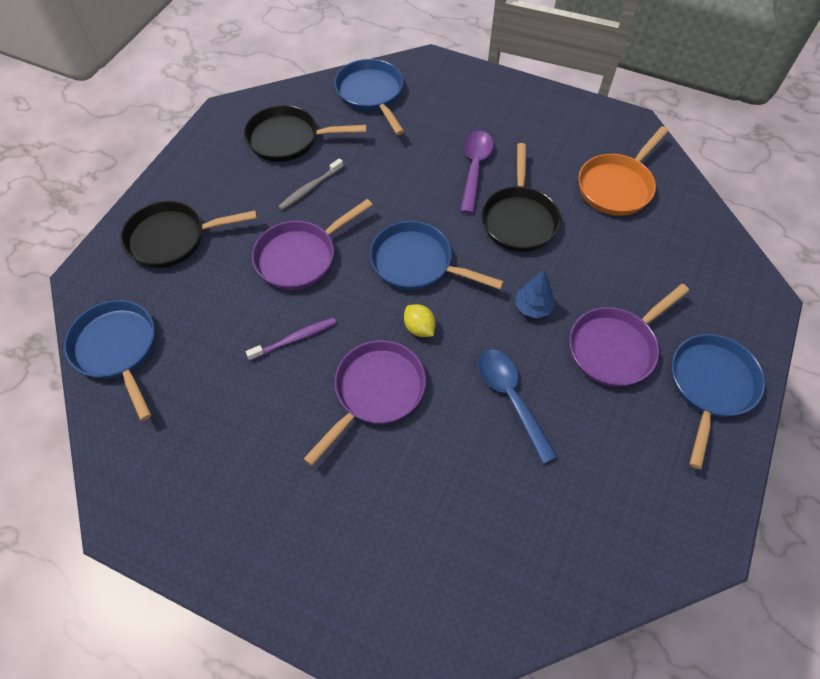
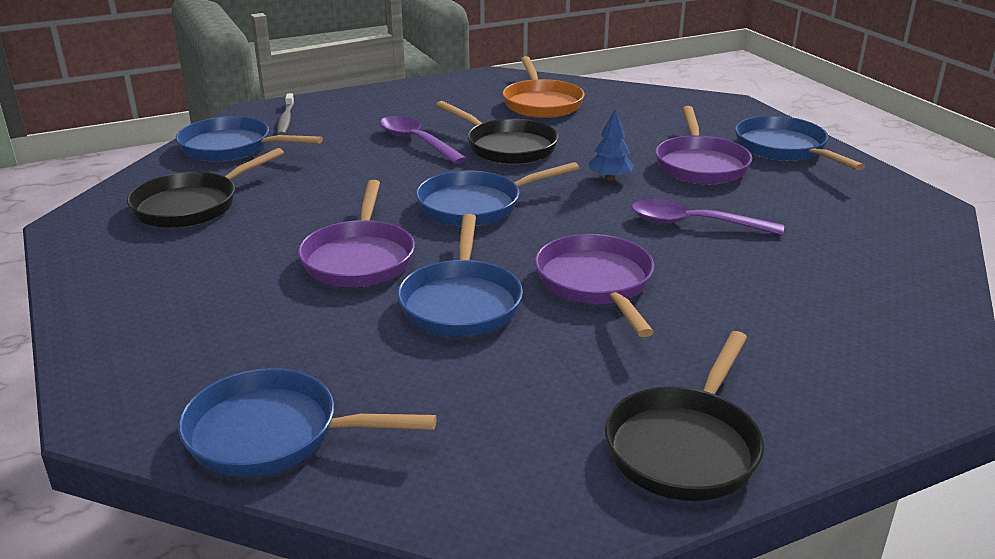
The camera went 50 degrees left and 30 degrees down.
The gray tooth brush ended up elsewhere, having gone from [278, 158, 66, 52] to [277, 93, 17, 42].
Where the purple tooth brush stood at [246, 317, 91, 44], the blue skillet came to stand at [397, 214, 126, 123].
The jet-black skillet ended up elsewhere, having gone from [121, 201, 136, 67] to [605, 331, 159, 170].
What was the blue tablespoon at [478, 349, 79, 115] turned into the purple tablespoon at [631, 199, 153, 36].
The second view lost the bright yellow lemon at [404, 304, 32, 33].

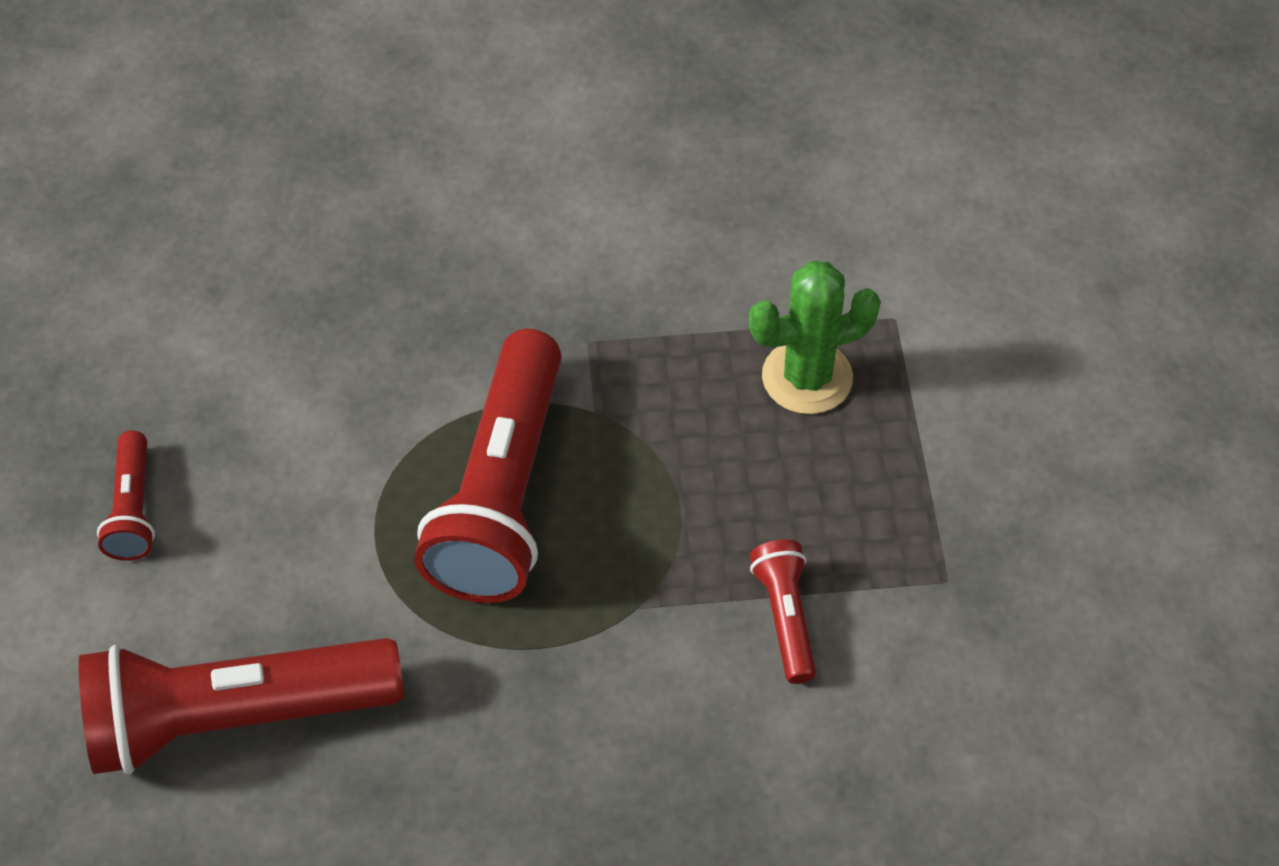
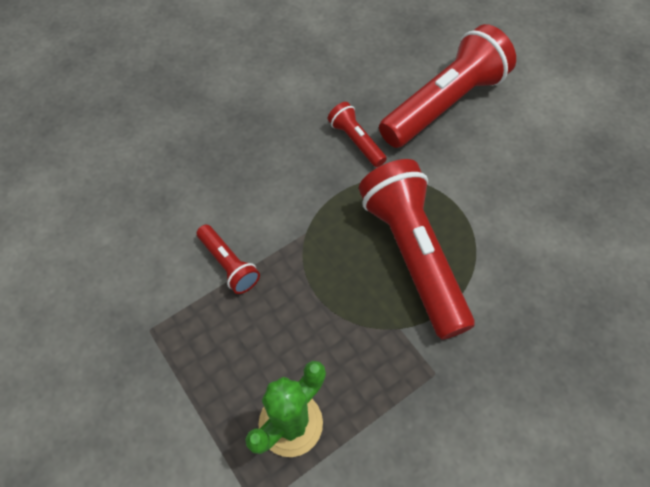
The camera went 150 degrees right and 5 degrees up.
The red torch ended up elsewhere, having gone from [97, 431, 58, 130] to [328, 102, 59, 65].

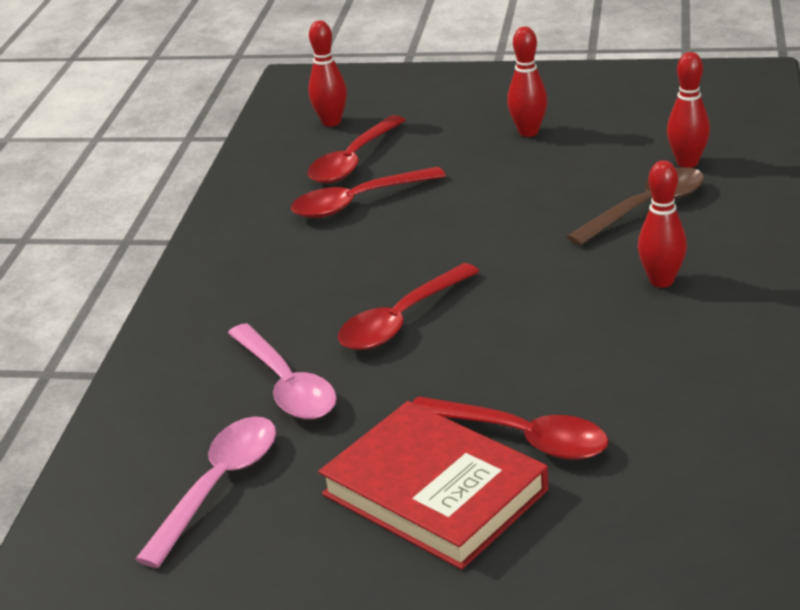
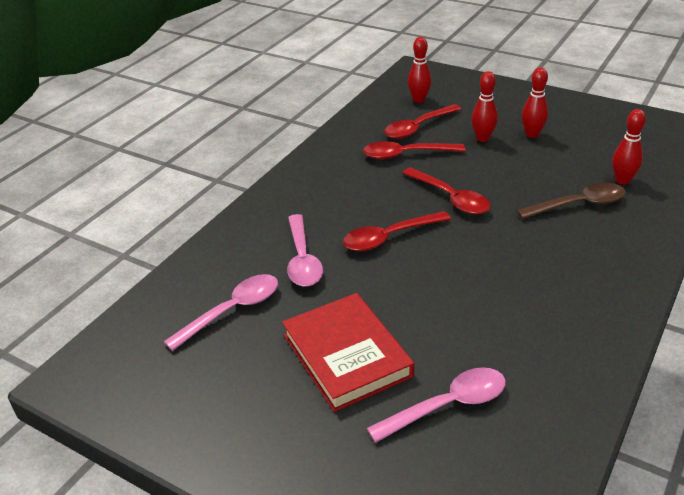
The camera went 20 degrees right and 5 degrees up.
The second view gained the rose-pink tablespoon at [367, 367, 139, 76].
The red tablespoon ended up elsewhere, having gone from [412, 396, 197, 64] to [402, 167, 89, 48].
The red tenpin ended up elsewhere, having gone from [638, 160, 49, 128] to [471, 71, 27, 71].

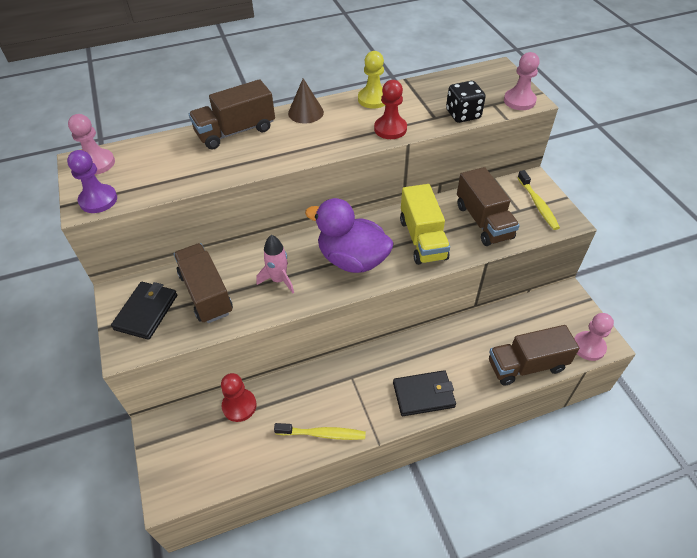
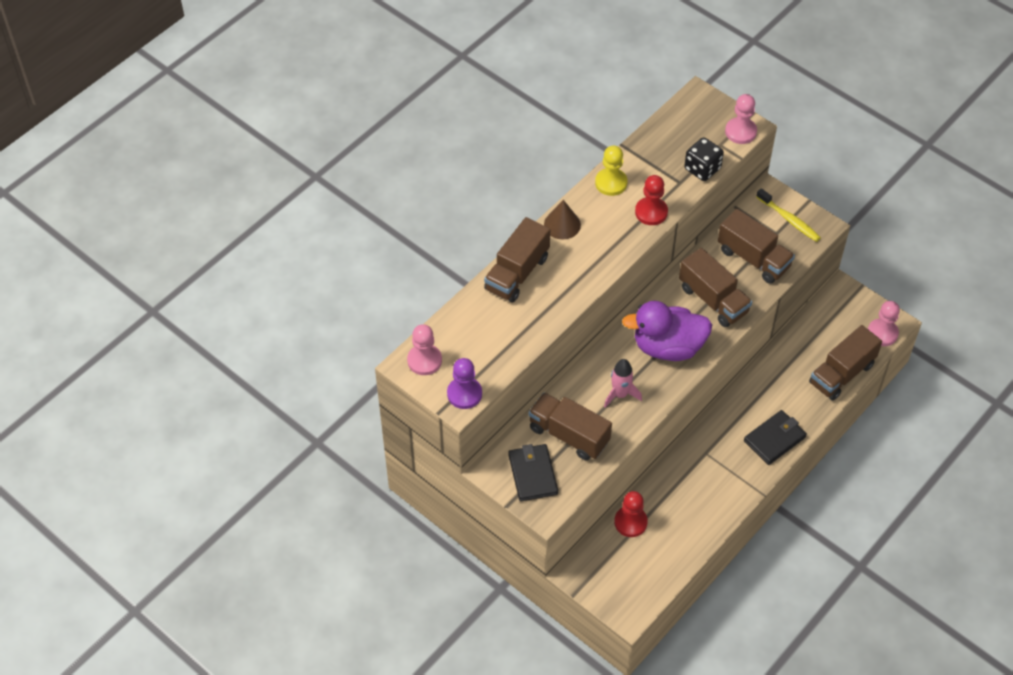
The camera went 30 degrees left and 5 degrees up.
What was the bright yellow toy truck at [400, 184, 50, 81] turned into the russet toy truck at [679, 248, 73, 79].
The second view lost the bright yellow tooth brush at [274, 423, 92, 17].

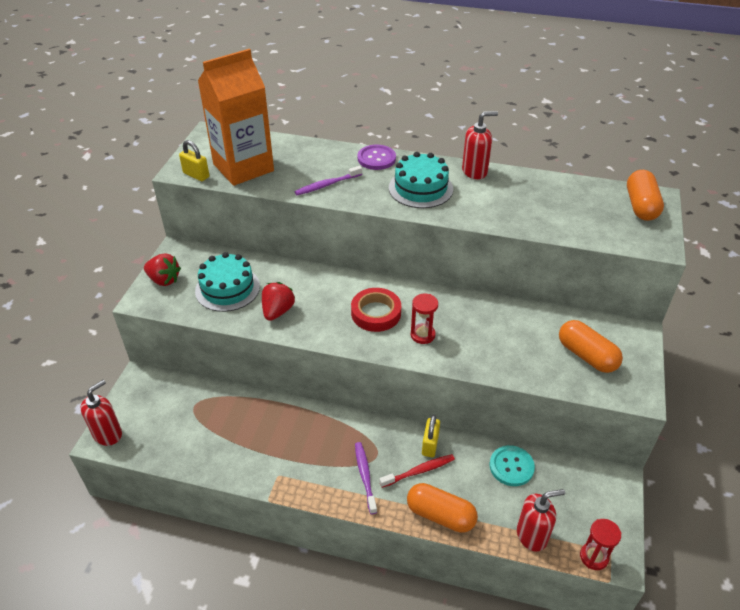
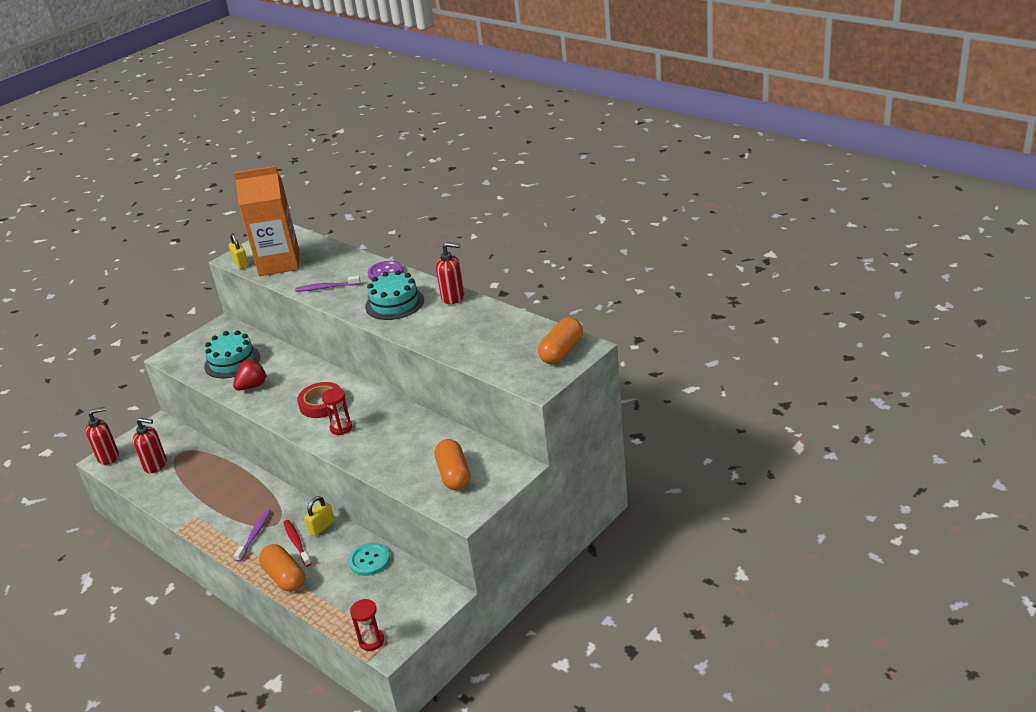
The camera went 30 degrees right and 10 degrees down.
The red soap pump ended up elsewhere, having gone from [517, 489, 48, 63] to [133, 418, 34, 55].
The red tooth brush at [379, 454, 76, 34] ended up facing another way, 120 degrees counterclockwise from before.
The second view lost the red strawberry at [144, 253, 37, 33].

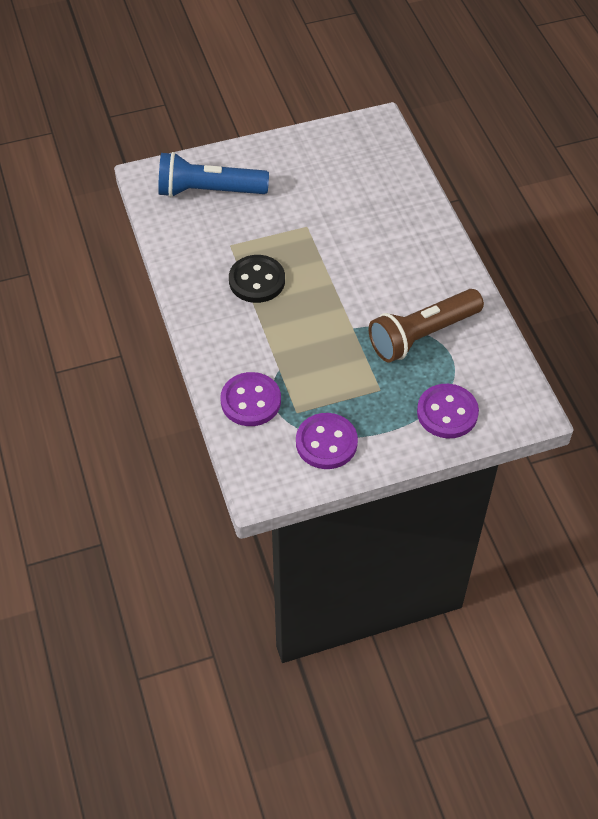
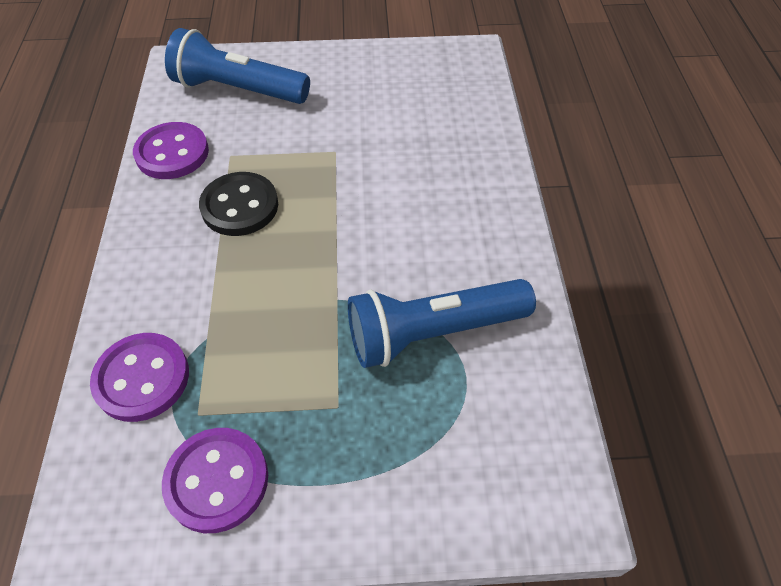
The camera went 15 degrees right and 0 degrees up.
The purple button ended up elsewhere, having gone from [417, 384, 62, 54] to [133, 122, 76, 57].
What was the russet torch at [369, 289, 115, 74] turned into the blue torch at [348, 279, 188, 89].

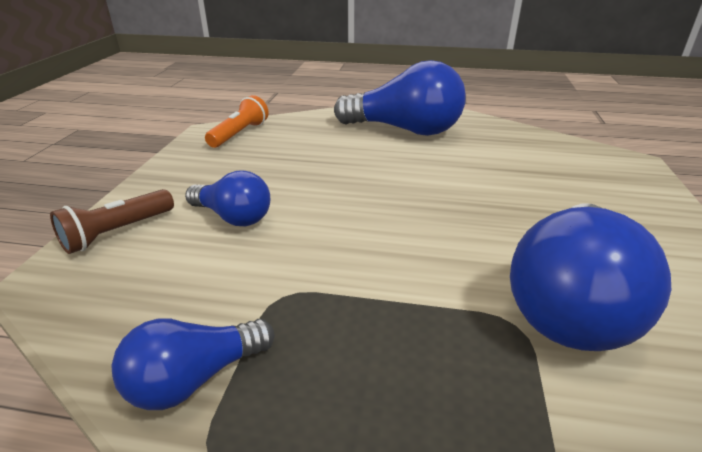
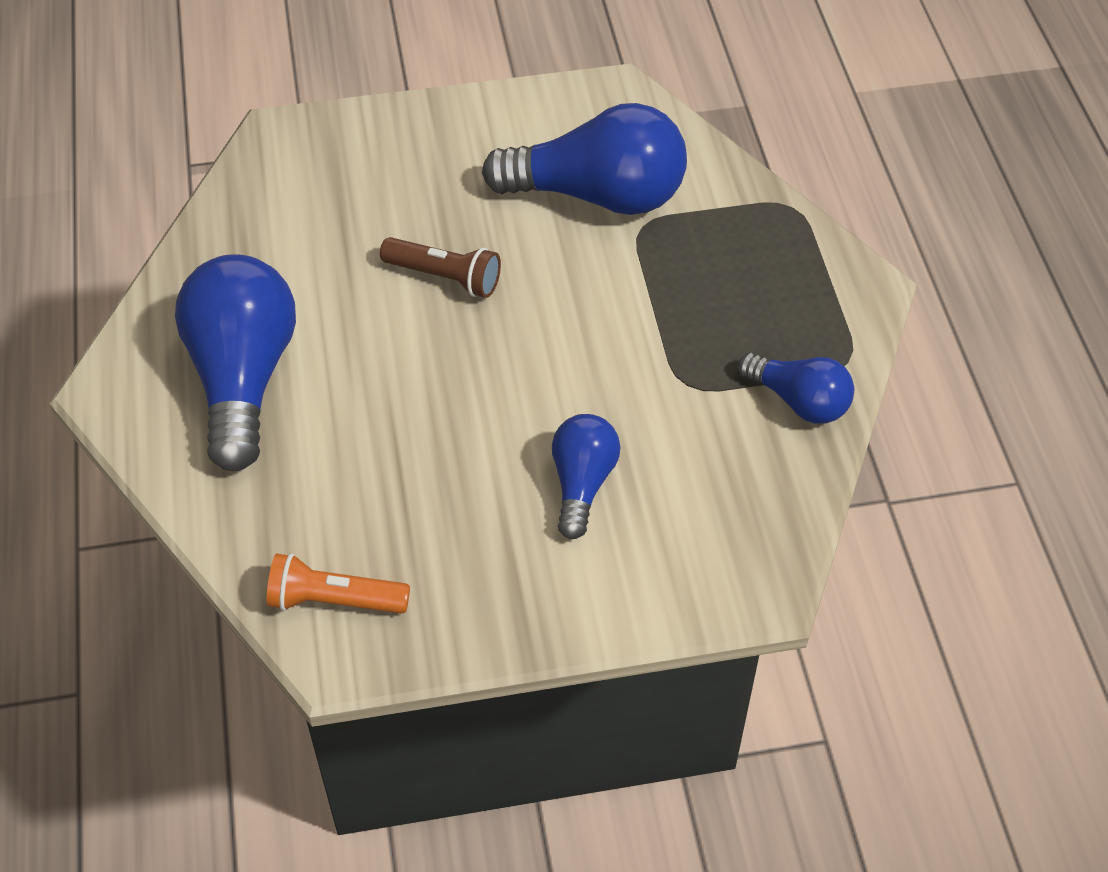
The camera went 110 degrees left and 20 degrees up.
The russet torch ended up elsewhere, having gone from [50, 189, 124, 65] to [380, 237, 121, 61].

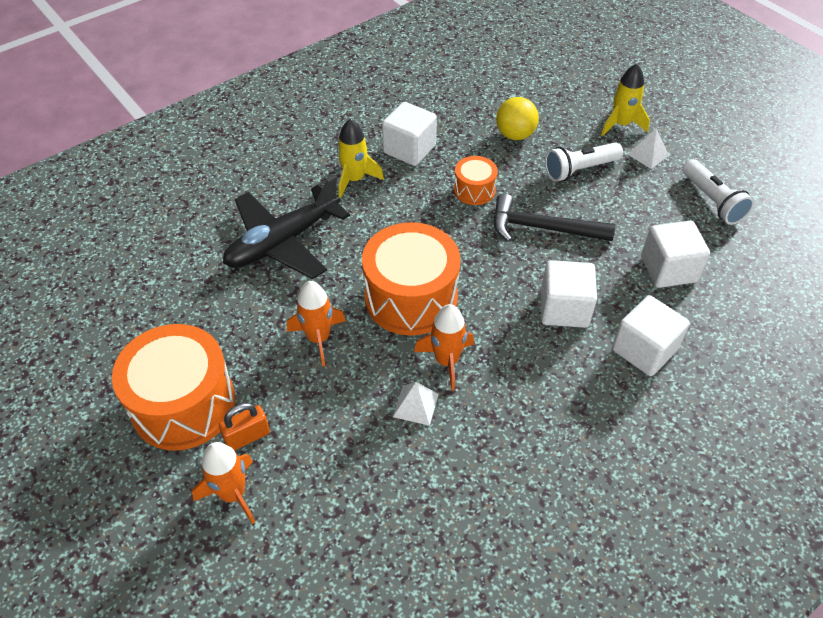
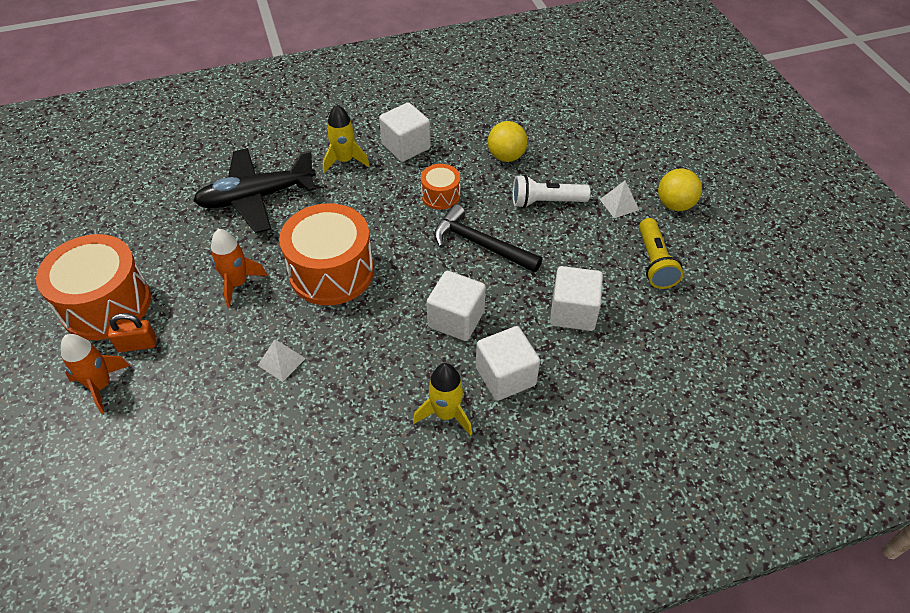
The camera went 20 degrees right and 0 degrees up.
The bright yellow rocket ended up elsewhere, having gone from [601, 64, 49, 72] to [413, 363, 59, 73].
What was the pure white torch at [682, 159, 72, 66] turned into the bright yellow torch at [639, 218, 44, 71].
The second view gained the bright yellow ball at [658, 168, 44, 43].
The second view lost the orange-coloured rocket at [414, 304, 60, 87].

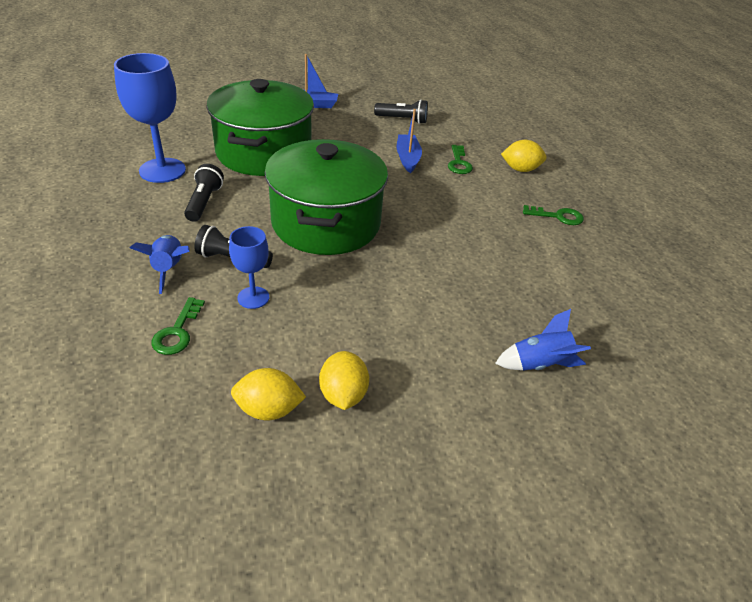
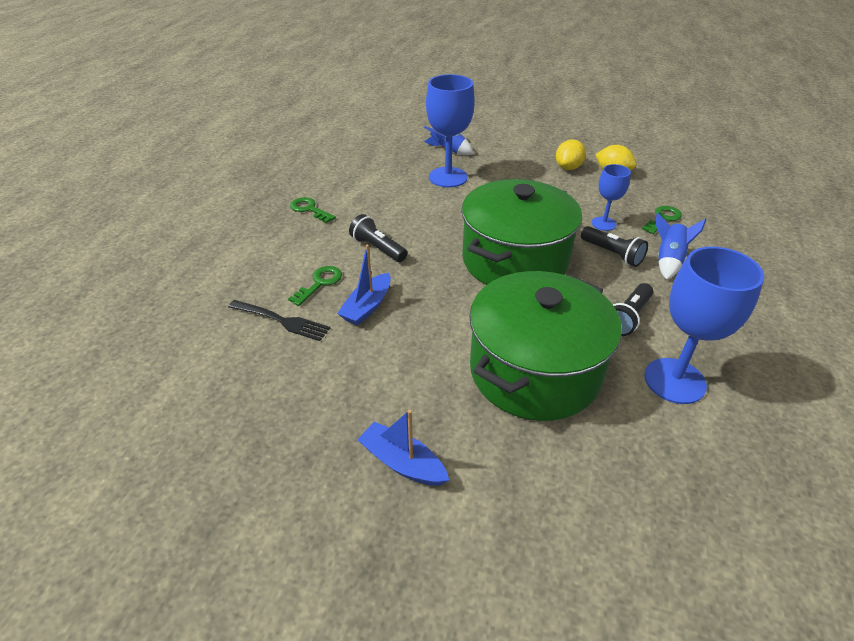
The camera went 145 degrees left and 0 degrees up.
The second view gained the jet-black dinner fork at [228, 300, 102, 41].
The jet-black torch ended up elsewhere, having gone from [374, 100, 54, 24] to [349, 214, 58, 48].
The second view gained the blue wine glass at [426, 74, 49, 114].
The second view lost the bright yellow lemon at [501, 140, 46, 32].

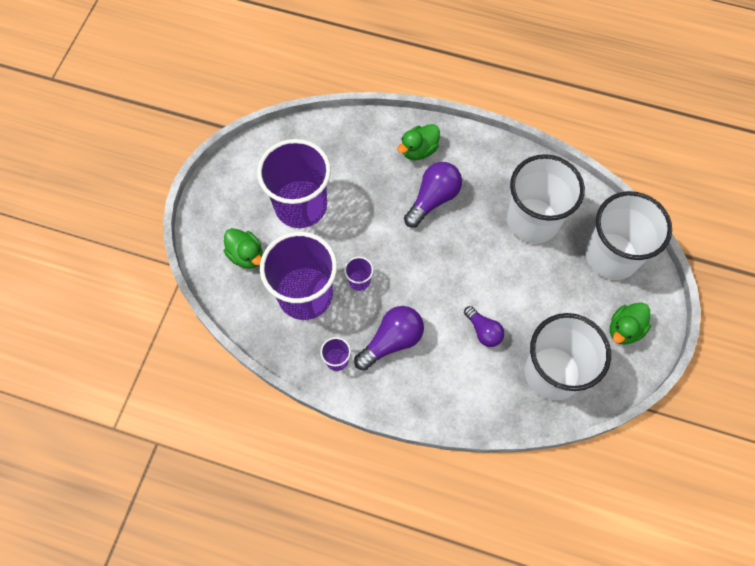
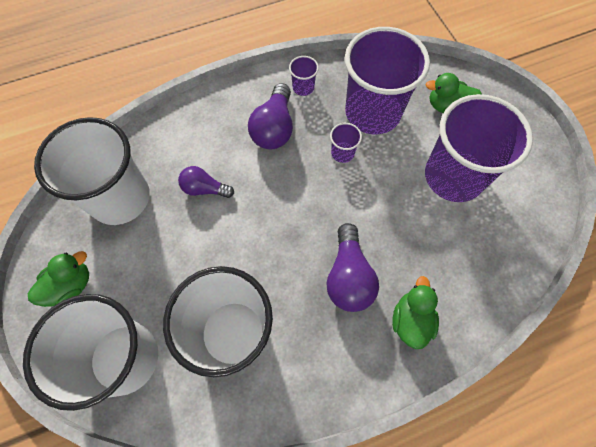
The camera went 140 degrees right and 0 degrees up.
The emerald duck at [610, 302, 41, 43] ended up facing another way, 45 degrees clockwise from before.

